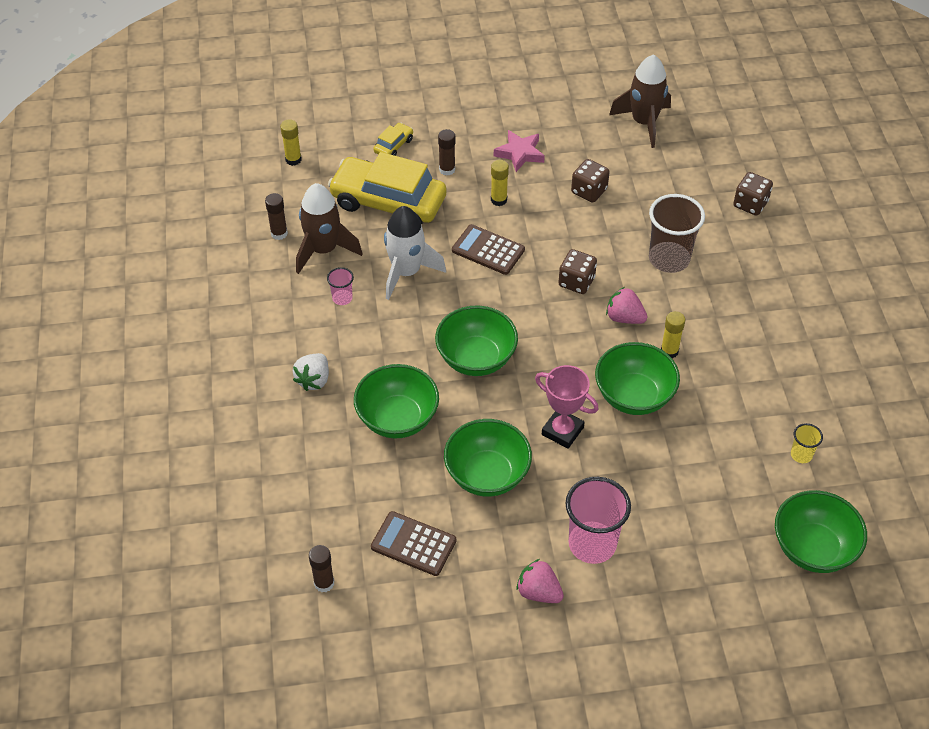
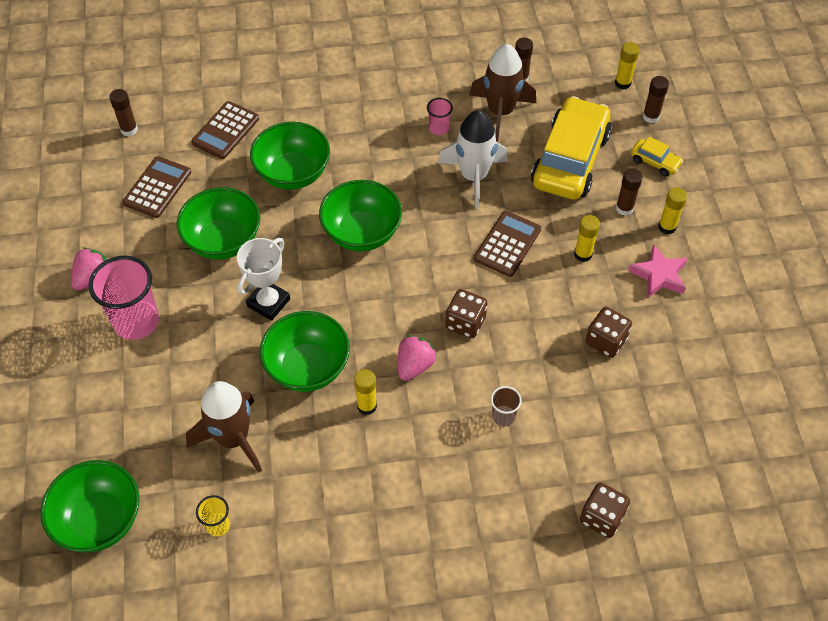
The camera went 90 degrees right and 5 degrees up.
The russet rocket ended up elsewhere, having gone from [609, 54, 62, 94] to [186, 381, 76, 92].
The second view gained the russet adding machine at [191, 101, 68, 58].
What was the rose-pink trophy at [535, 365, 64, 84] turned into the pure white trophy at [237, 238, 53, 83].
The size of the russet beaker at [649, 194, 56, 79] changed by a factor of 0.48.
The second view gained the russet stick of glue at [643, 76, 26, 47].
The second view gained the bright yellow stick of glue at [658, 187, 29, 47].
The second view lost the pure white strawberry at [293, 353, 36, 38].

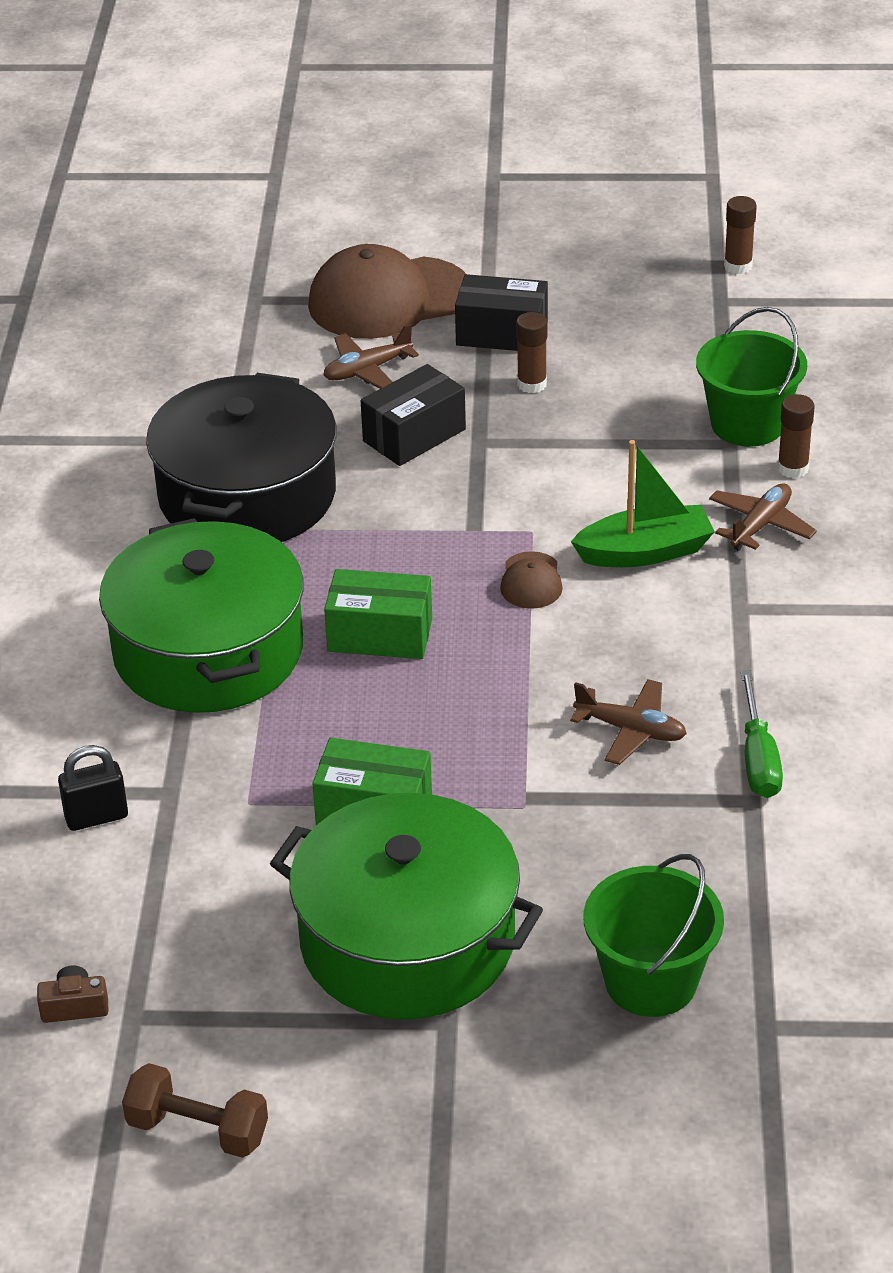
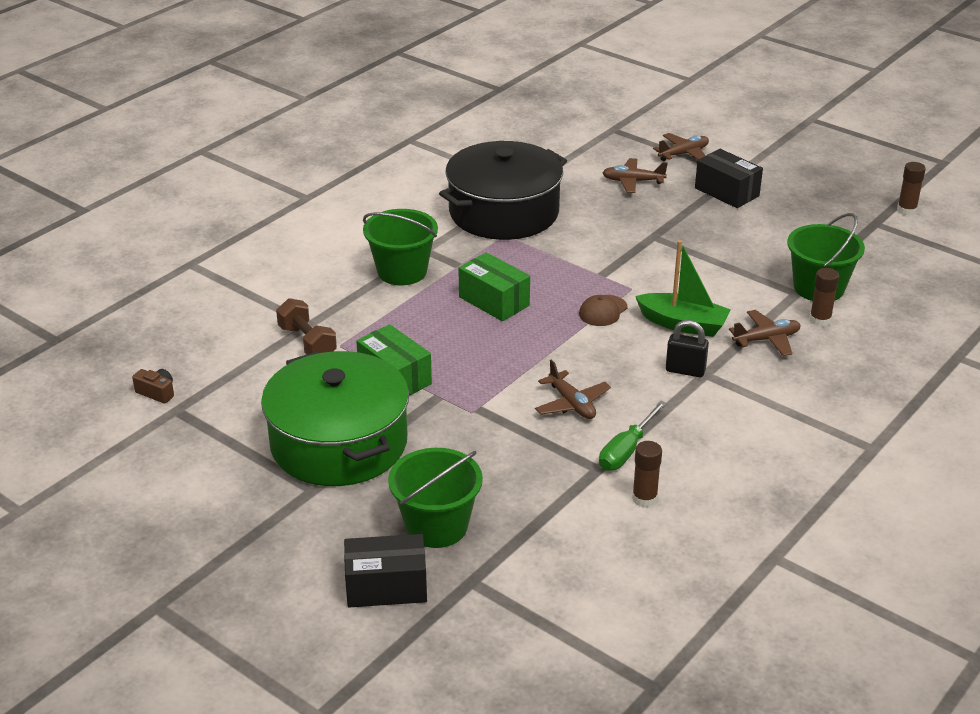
The camera went 35 degrees right and 5 degrees down.
The russet free weight ended up elsewhere, having gone from [122, 1063, 146, 95] to [276, 298, 61, 56].
The jet-black package ended up elsewhere, having gone from [361, 364, 105, 102] to [344, 534, 83, 73].
Where the emerald pot stood at [99, 518, 205, 195], the emerald pail came to stand at [363, 209, 75, 76].
The russet stick of glue ended up elsewhere, having gone from [516, 312, 32, 81] to [632, 441, 30, 66].
Where the russet baseball cap stood at [308, 244, 158, 95], the russet plane came to stand at [653, 133, 56, 28].
The jet-black small lock ended up elsewhere, having gone from [58, 745, 70, 86] to [666, 320, 43, 57].

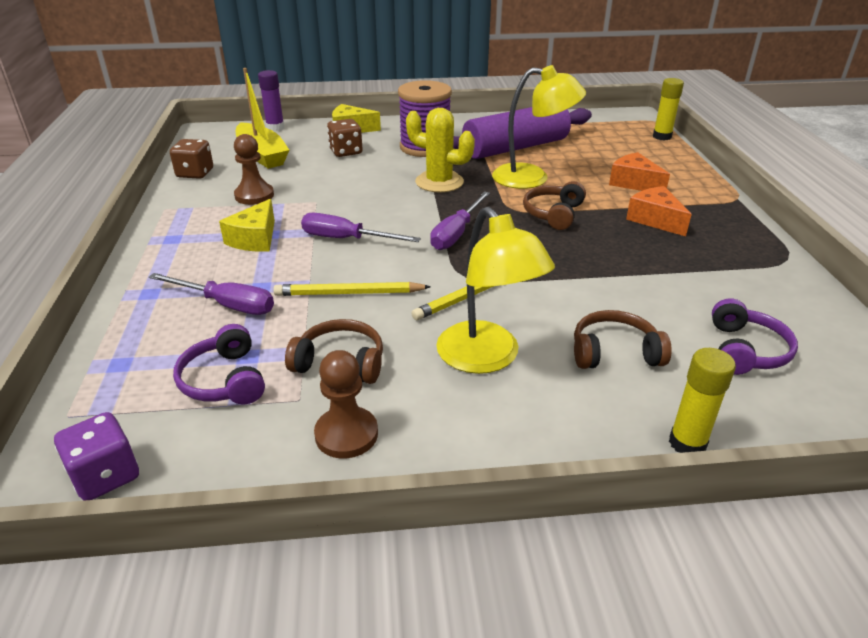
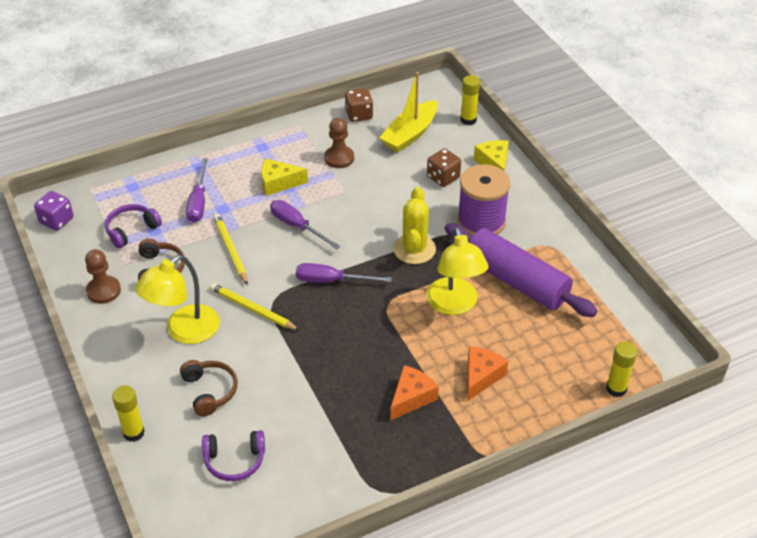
The camera went 70 degrees right and 10 degrees up.
The purple hand screwdriver at [301, 213, 120, 29] ended up facing another way, 45 degrees counterclockwise from before.
What was the purple stick of glue at [258, 70, 26, 61] turned into the bright yellow stick of glue at [460, 75, 20, 50].
The second view lost the russet headphones at [523, 181, 63, 49].

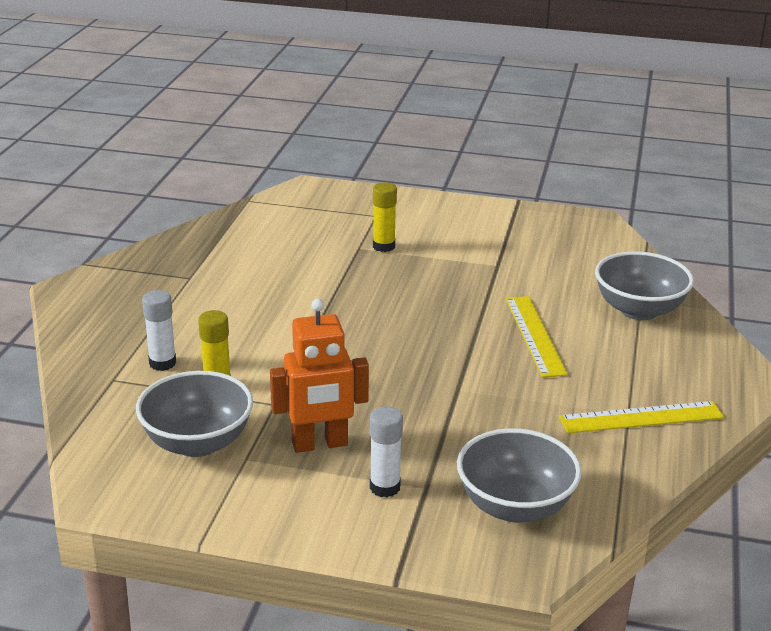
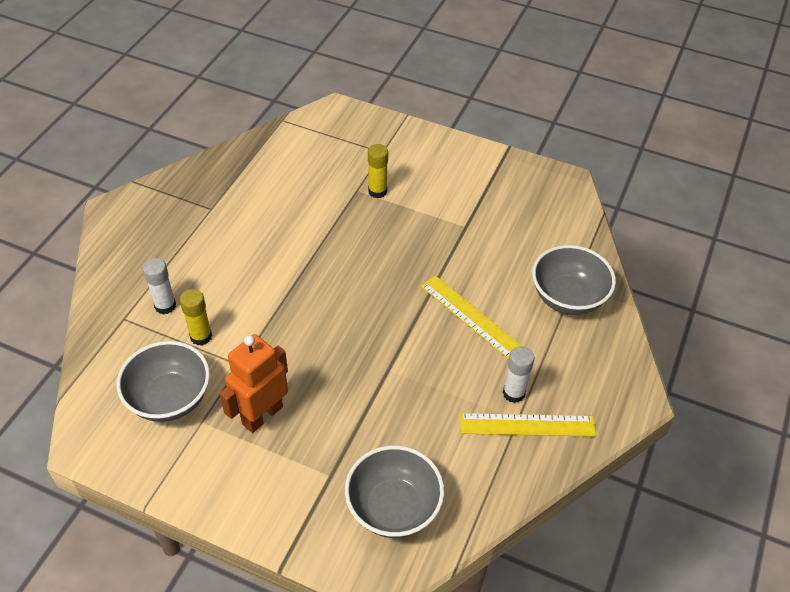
The camera went 10 degrees right and 20 degrees up.
The orange-coloured robot figure at [270, 299, 99, 154] ended up facing another way, 135 degrees clockwise from before.
The bright yellow straightedge at [506, 296, 62, 82] ended up facing another way, 45 degrees counterclockwise from before.
The pure white stick of glue ended up elsewhere, having gone from [370, 406, 33, 91] to [503, 346, 31, 57].

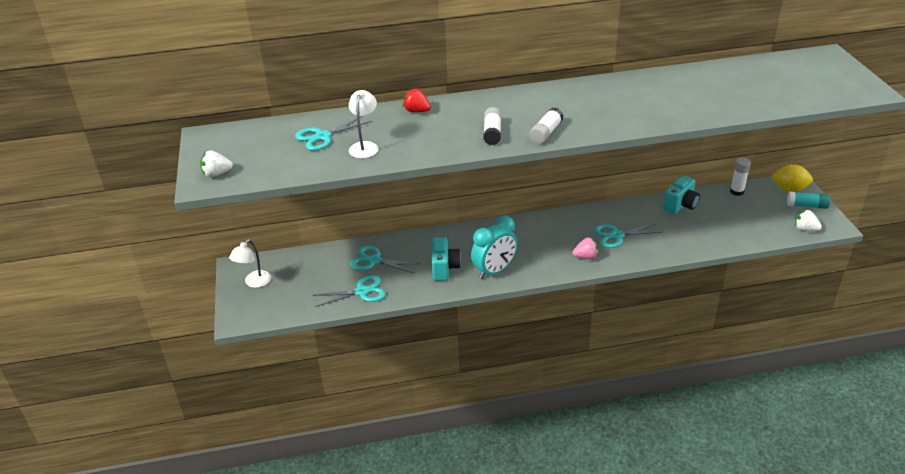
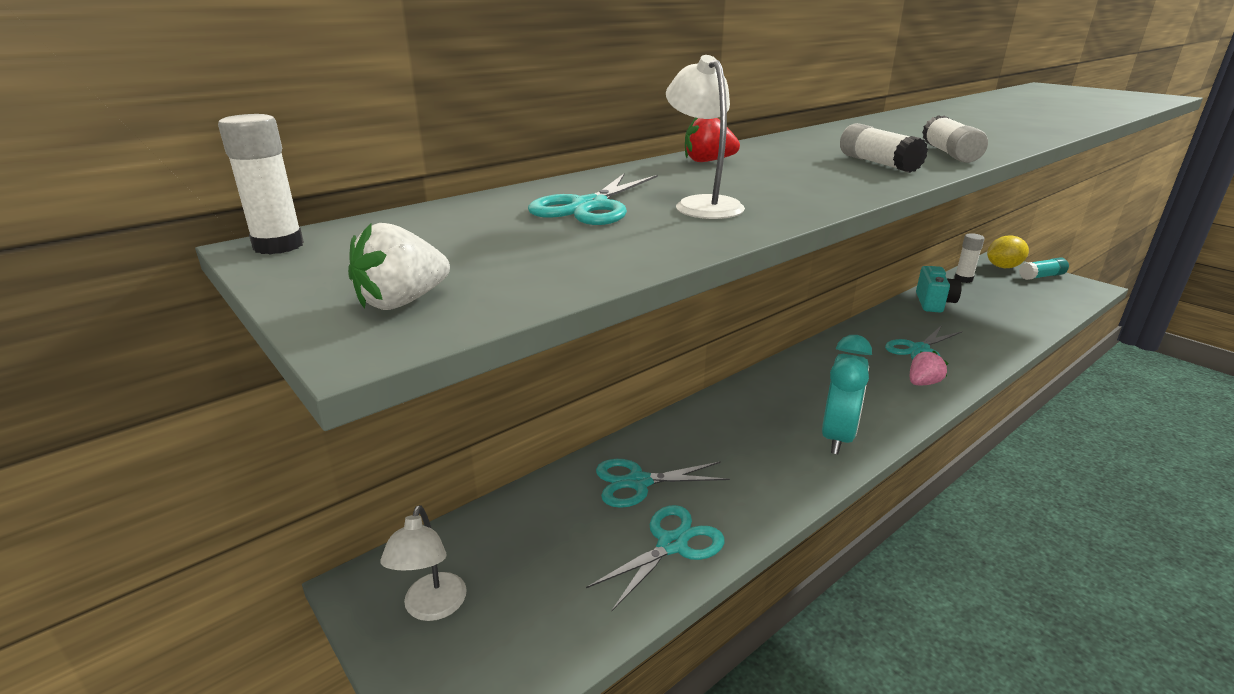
The camera went 30 degrees left and 10 degrees down.
The second view gained the pure white stick of glue at [218, 114, 86, 140].
The second view lost the turquoise compact camera at [432, 237, 29, 44].
The second view lost the pure white strawberry at [795, 209, 27, 22].

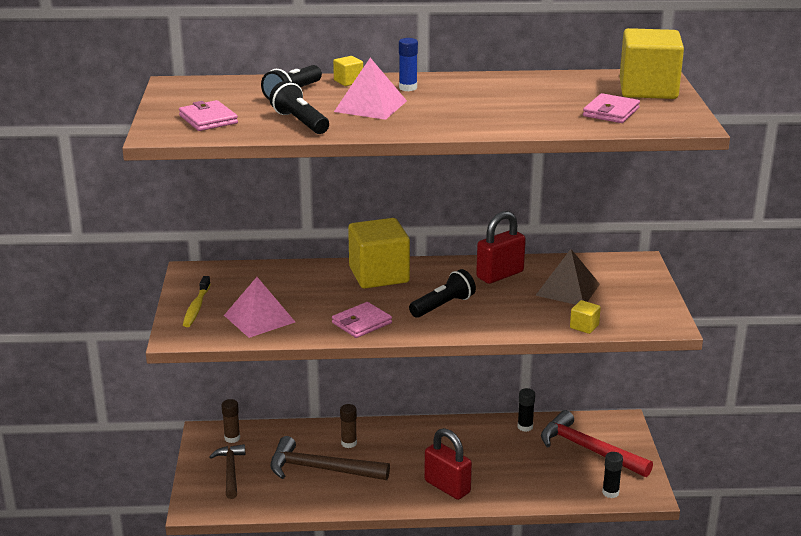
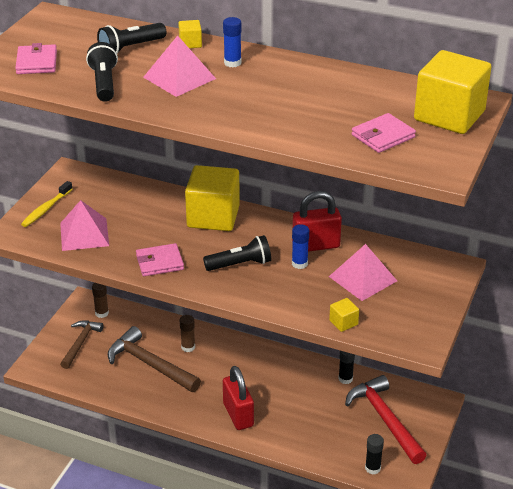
The camera went 25 degrees right and 10 degrees up.
The second view gained the blue stick of glue at [292, 224, 17, 45].
What was the russet pyramid at [535, 249, 65, 56] turned into the rose-pink pyramid at [329, 244, 68, 57].

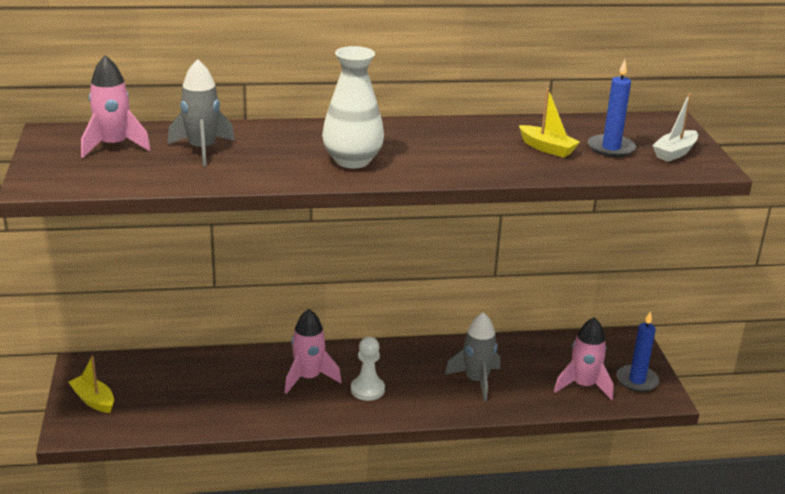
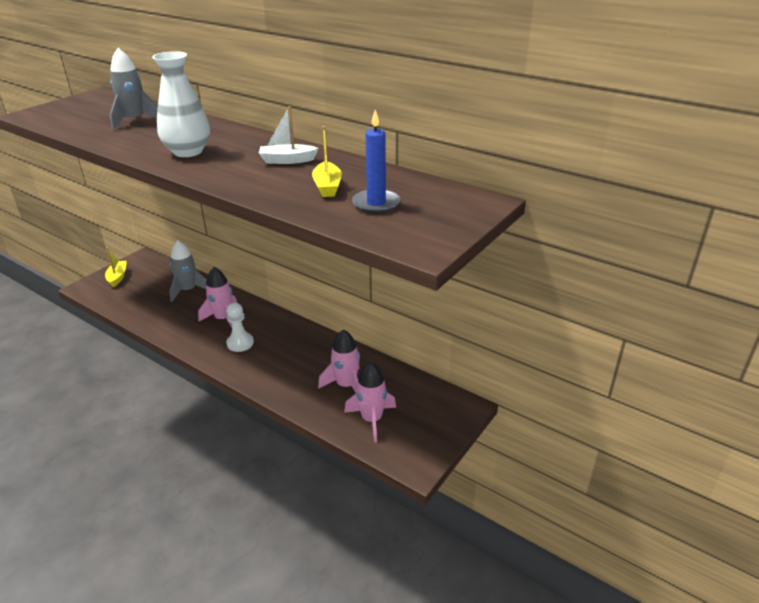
The camera went 45 degrees right and 5 degrees up.
The gray rocket ended up elsewhere, having gone from [445, 312, 55, 90] to [169, 240, 38, 62].
The pure white sailboat ended up elsewhere, having gone from [652, 93, 46, 69] to [259, 106, 60, 58].
The rose-pink rocket ended up elsewhere, having gone from [81, 55, 70, 103] to [318, 329, 42, 64].
The second view lost the blue pillar candle at [617, 311, 42, 81].

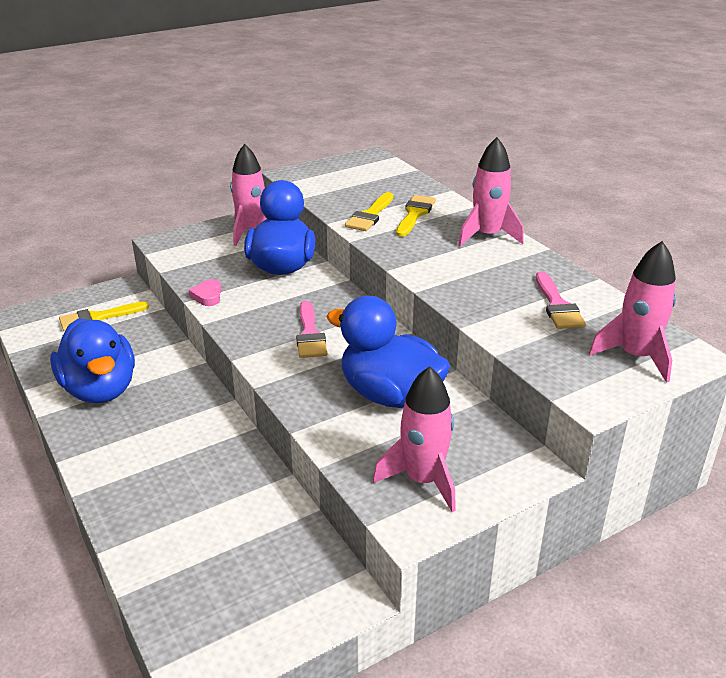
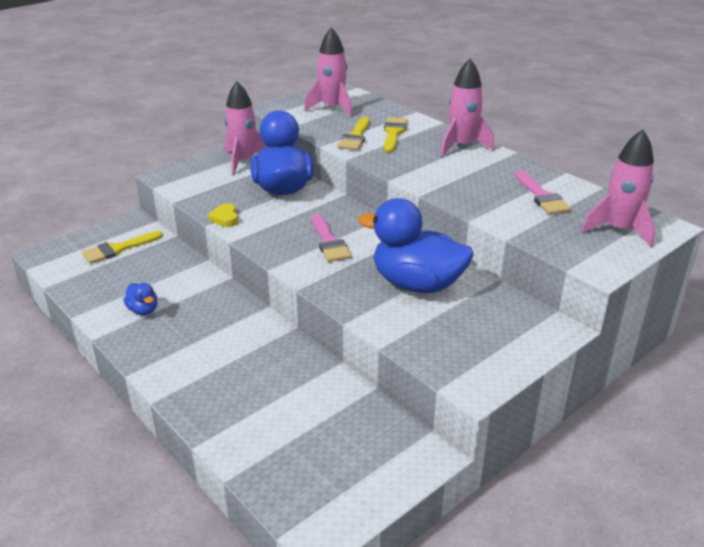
The camera went 10 degrees left and 0 degrees up.
The size of the blue duck at [50, 318, 85, 85] changed by a factor of 0.43.
What was the rose-pink love heart at [189, 279, 33, 27] turned into the bright yellow love heart at [208, 203, 30, 24].
The rose-pink rocket ended up elsewhere, having gone from [373, 366, 83, 146] to [304, 27, 49, 90].

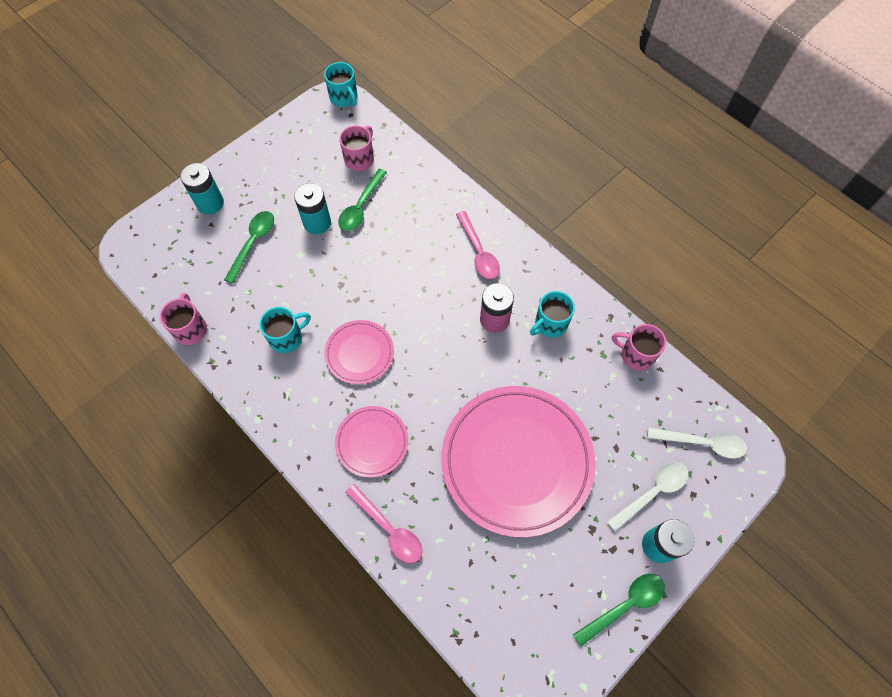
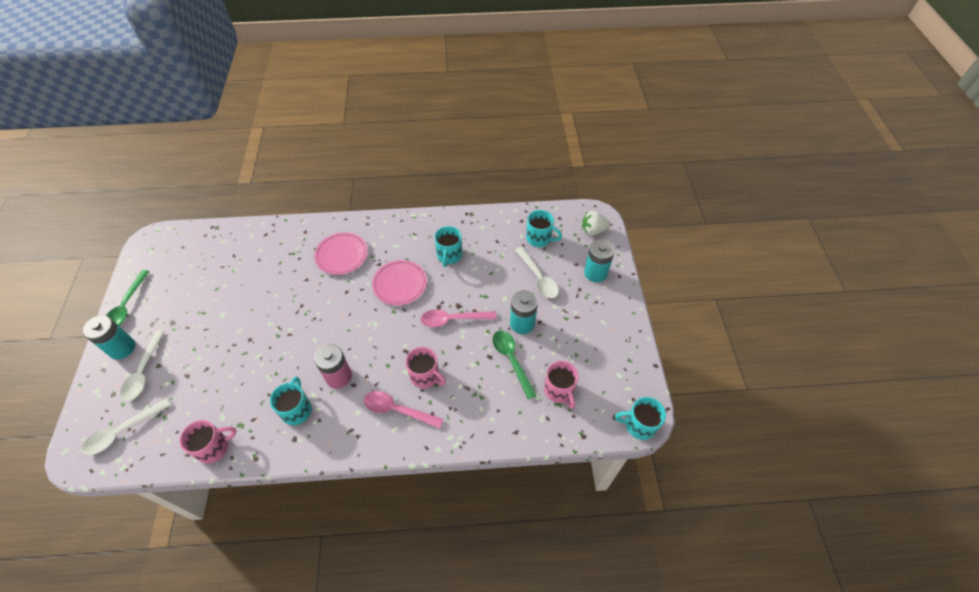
The camera went 130 degrees right and 10 degrees down.
The rose-pink tea mug ended up elsewhere, having gone from [160, 293, 47, 52] to [406, 347, 40, 41].
The rose-pink tablespoon ended up elsewhere, having gone from [345, 484, 77, 80] to [421, 309, 75, 18].
What was the emerald tablespoon at [224, 211, 50, 73] turned into the pure white tablespoon at [515, 247, 44, 51].
The second view gained the turquoise tea mug at [526, 210, 36, 37].
The second view gained the pure white strawberry at [582, 211, 29, 25].
The second view lost the rose-pink dinner plate at [441, 386, 155, 152].

